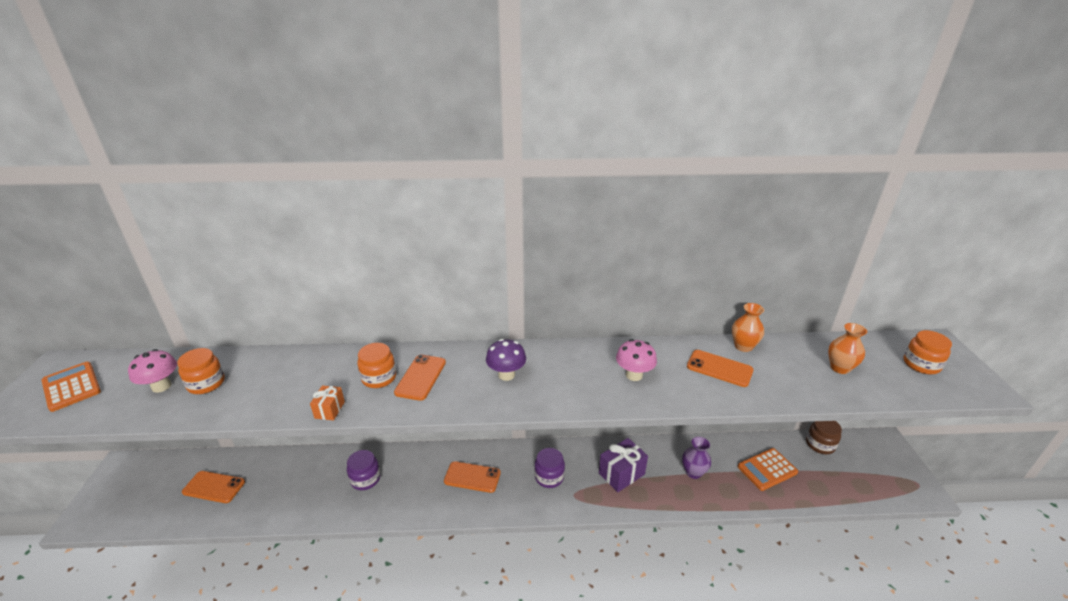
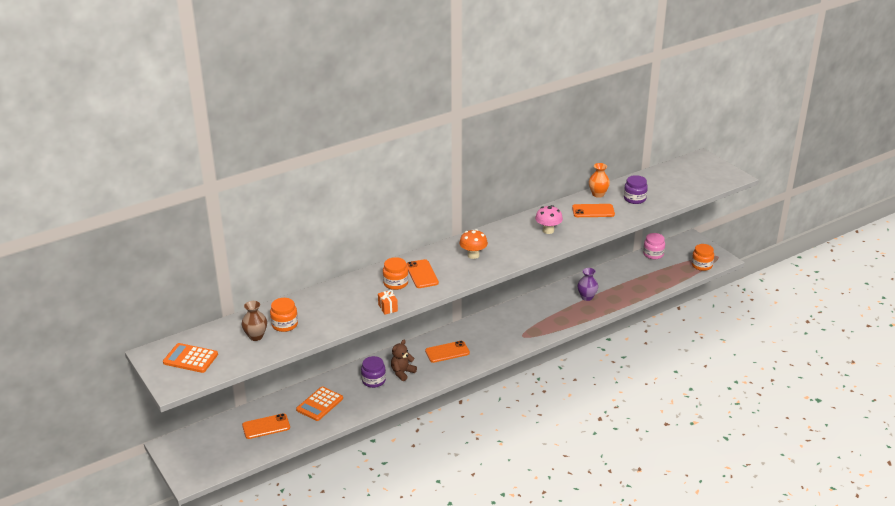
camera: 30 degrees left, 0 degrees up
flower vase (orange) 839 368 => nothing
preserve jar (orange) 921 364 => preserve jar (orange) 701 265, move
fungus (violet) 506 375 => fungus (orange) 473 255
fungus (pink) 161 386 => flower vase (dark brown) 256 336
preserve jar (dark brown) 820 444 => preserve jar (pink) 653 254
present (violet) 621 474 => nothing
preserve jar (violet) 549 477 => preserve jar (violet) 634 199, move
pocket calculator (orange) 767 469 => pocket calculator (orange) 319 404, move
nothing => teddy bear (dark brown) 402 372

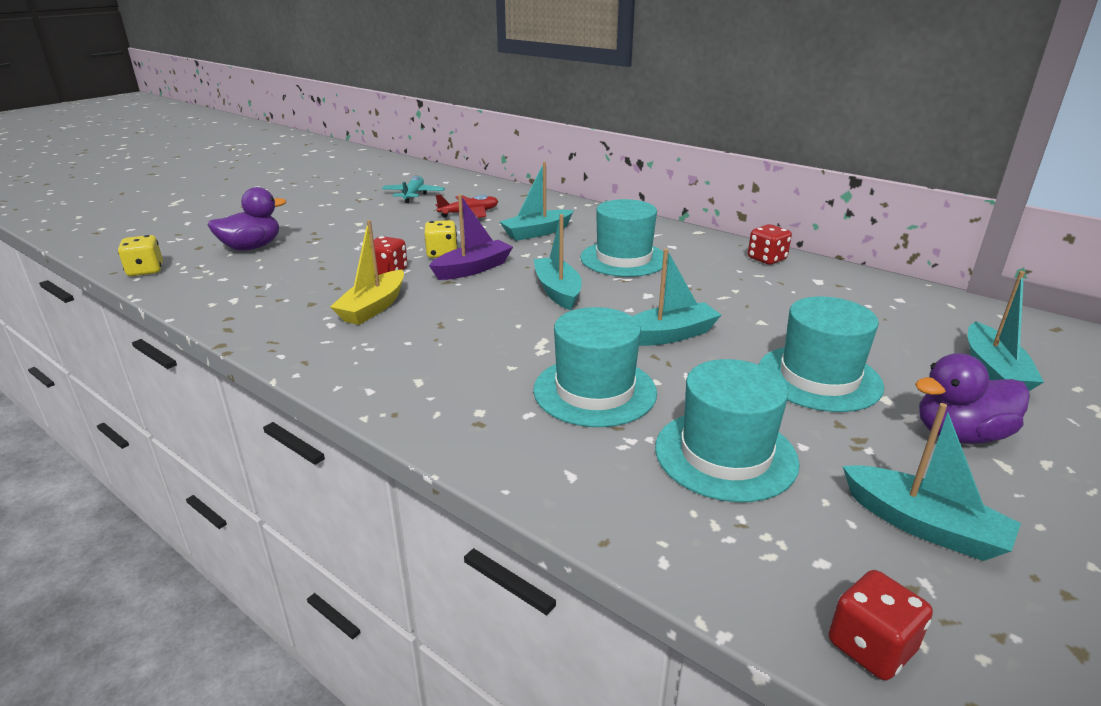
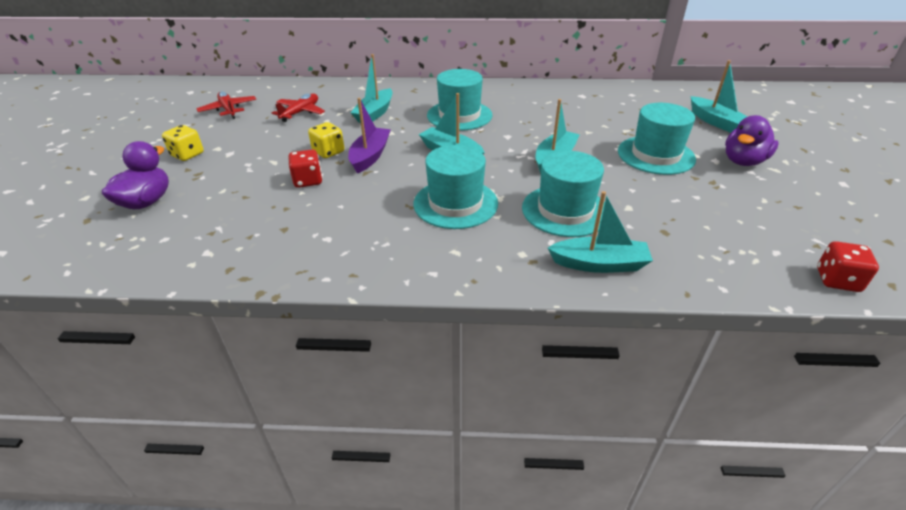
camera: 35 degrees left, 10 degrees up
aeroplane (turquoise) 413 195 => aeroplane (crimson) 228 110
boat (golden) 373 307 => nothing
game die (crimson) 767 259 => nothing
game die (golden) 145 270 => game die (golden) 187 155, move
top hat (turquoise) 725 454 => top hat (turquoise) 455 203, move
boat (turquoise) 923 525 => boat (turquoise) 599 264, move

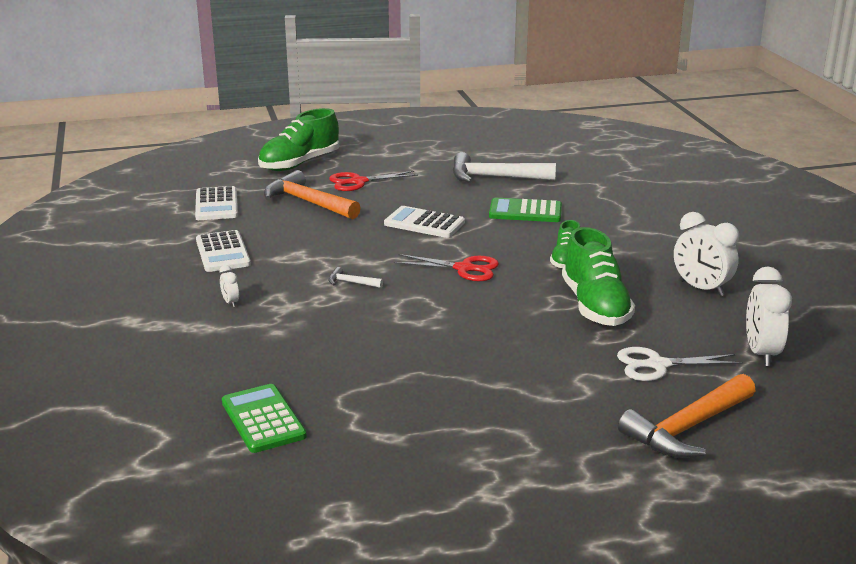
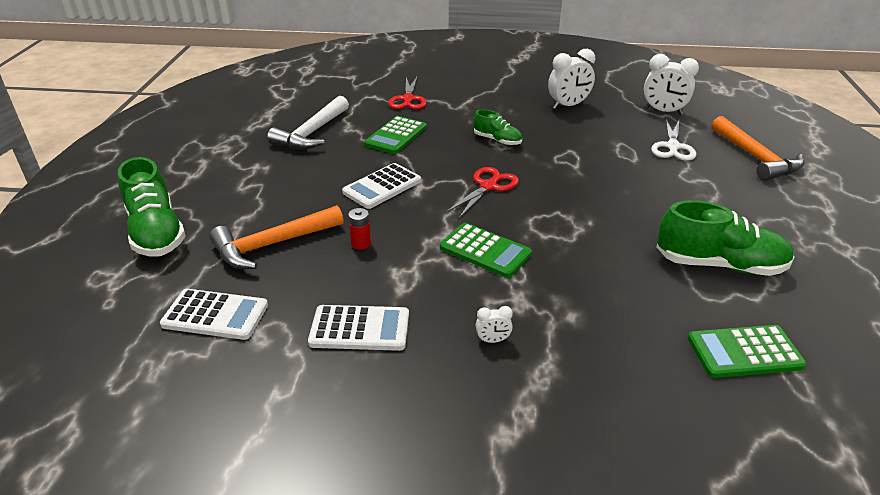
camera: 70 degrees left, 10 degrees up
pair of scissors (crimson) 358 182 => pair of scissors (crimson) 408 99, move
lace-up shoe (leaf-green) 595 306 => lace-up shoe (leaf-green) 719 264, move
claw hammer (white) 351 282 => pocket calculator (leaf-green) 485 251
nothing => AA battery (crimson) 361 243

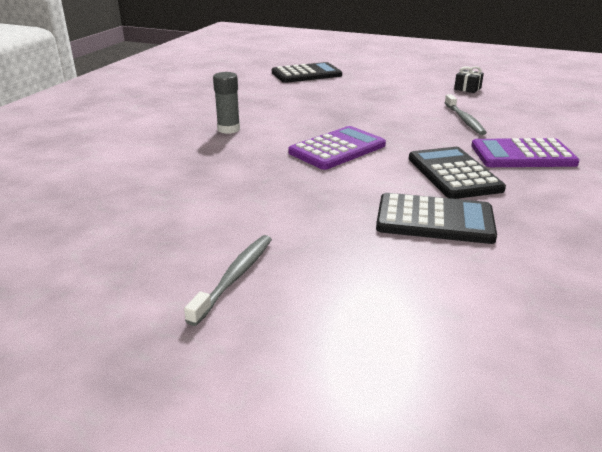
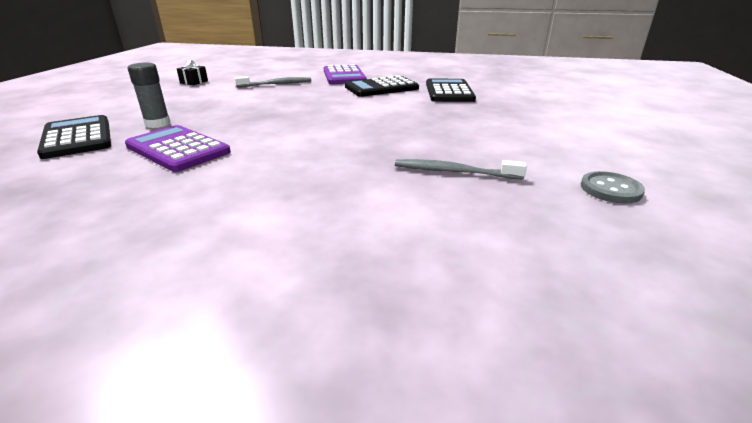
camera: 100 degrees left, 0 degrees up
stick of glue (gray) 228 129 => stick of glue (gray) 157 124, move
pocket calculator (violet) 337 149 => pocket calculator (violet) 177 149, move
tooth brush (gray) 234 277 => tooth brush (gray) 454 172, move
nothing => sewing button (gray) 610 189

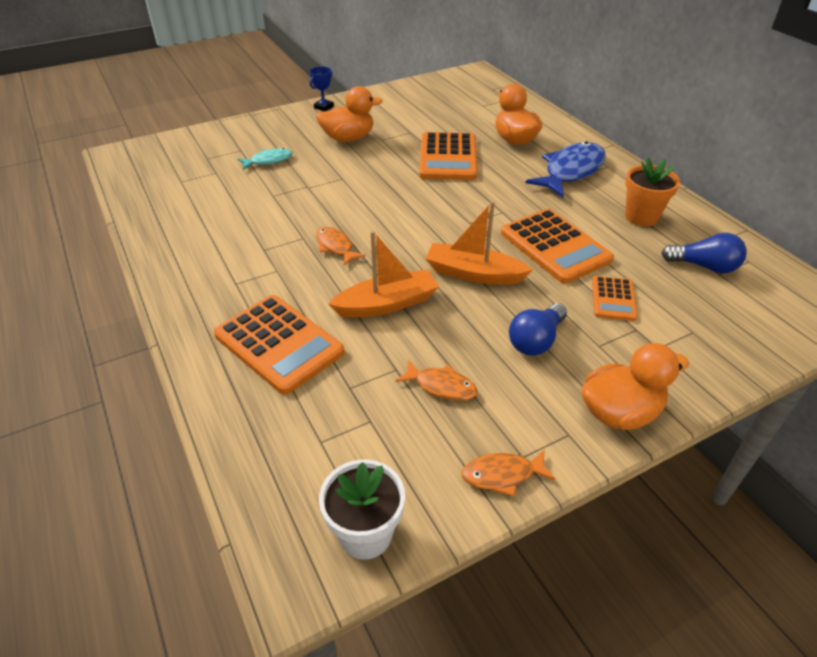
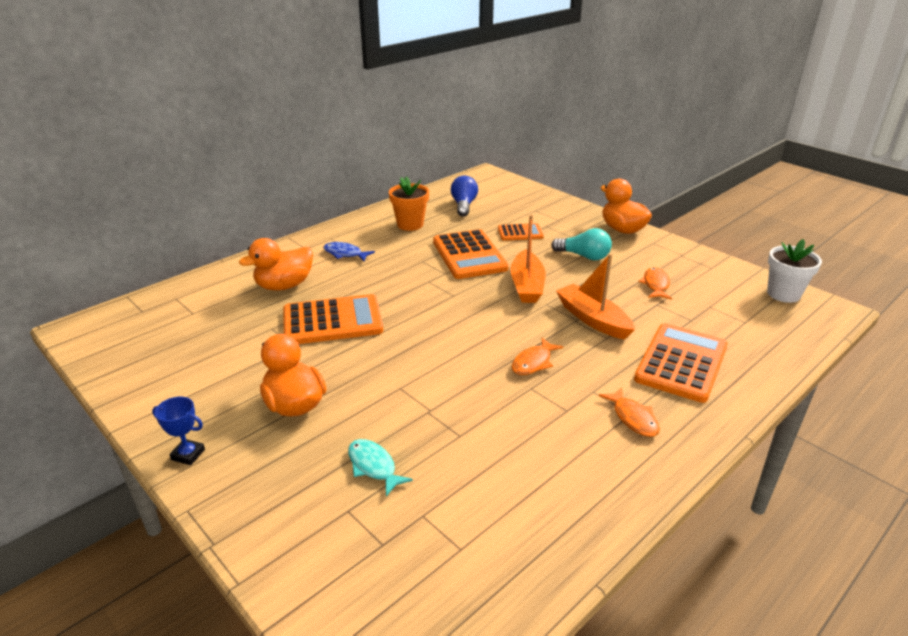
camera: 105 degrees left, 10 degrees down
fish figure (royal blue) 571 171 => fish figure (royal blue) 345 254, x0.52
pocket calculator (orange) 555 246 => pocket calculator (orange) 469 255, 120 degrees clockwise
lightbulb (royal blue) 536 340 => lightbulb (turquoise) 583 256
fish figure (orange) 502 475 => fish figure (orange) 633 418, move

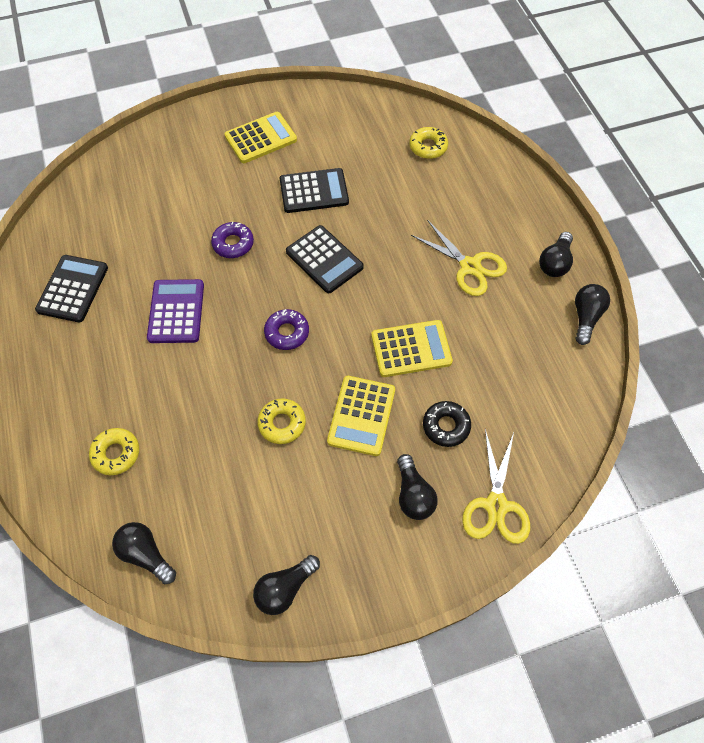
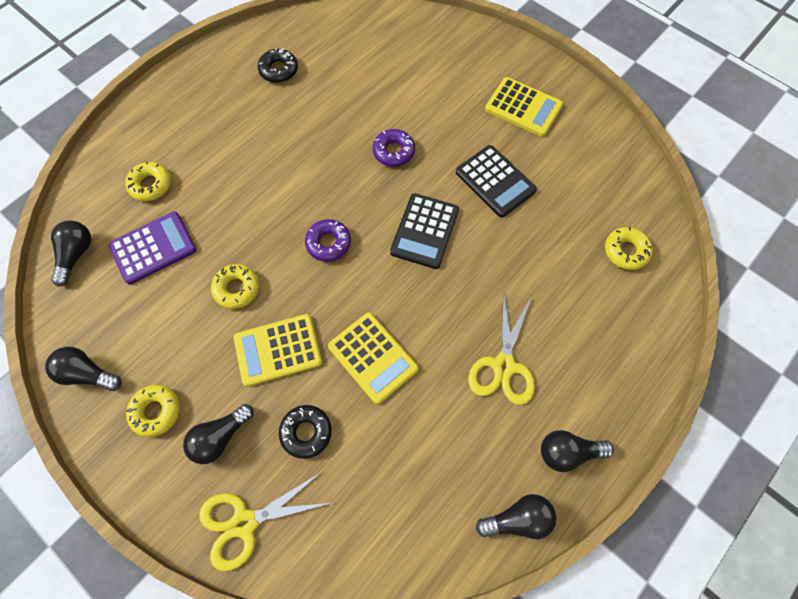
camera: 60 degrees right, 5 degrees up
pocket calculator (ebony) 73 289 => doughnut (ebony) 279 70
pocket calculator (violet) 176 311 => pocket calculator (violet) 153 248, move
nothing => doughnut (golden) 156 411

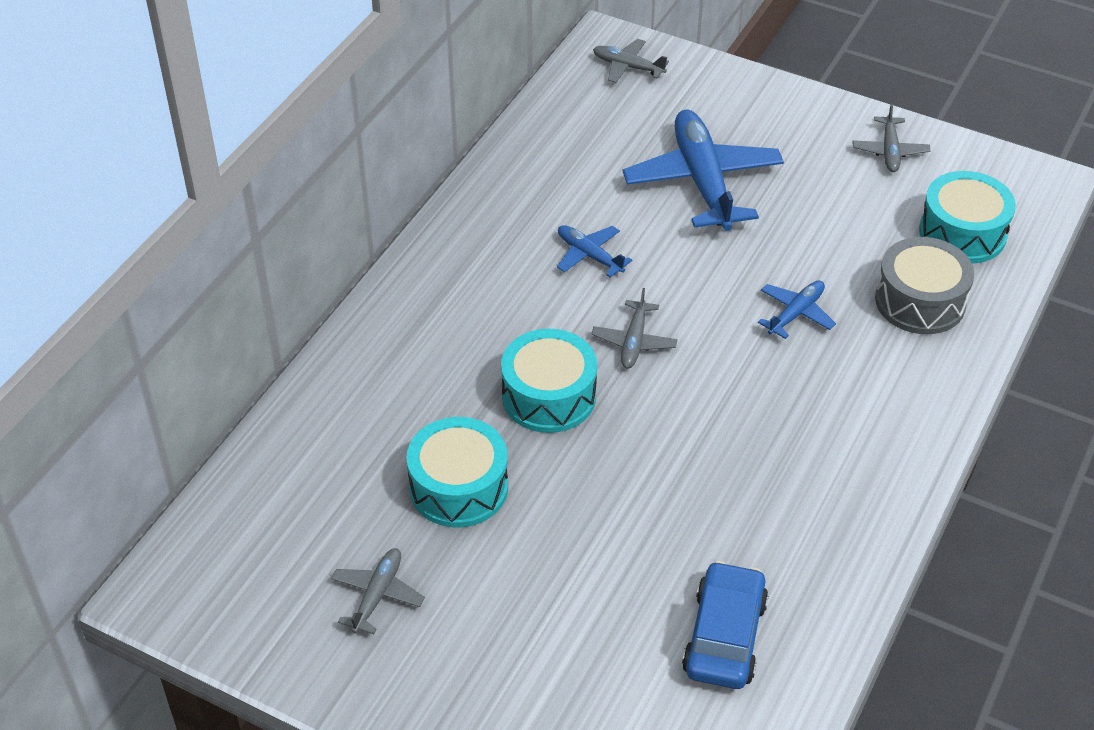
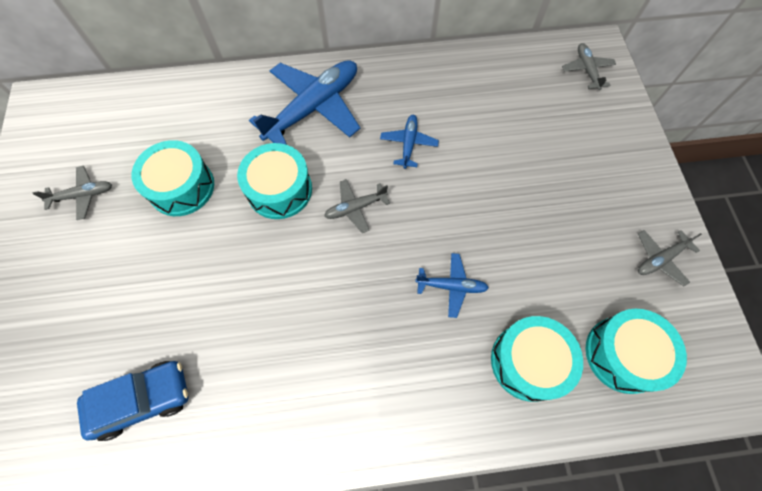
camera: 55 degrees right, 20 degrees up
aeroplane (royal blue) 702 181 => aeroplane (royal blue) 313 108, move
snare drum (gray) 920 301 => snare drum (turquoise) 528 362

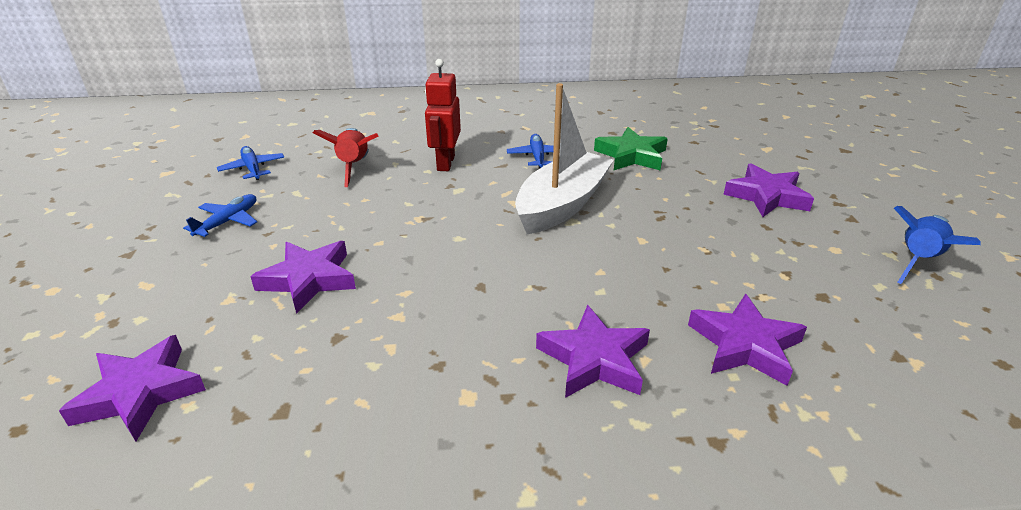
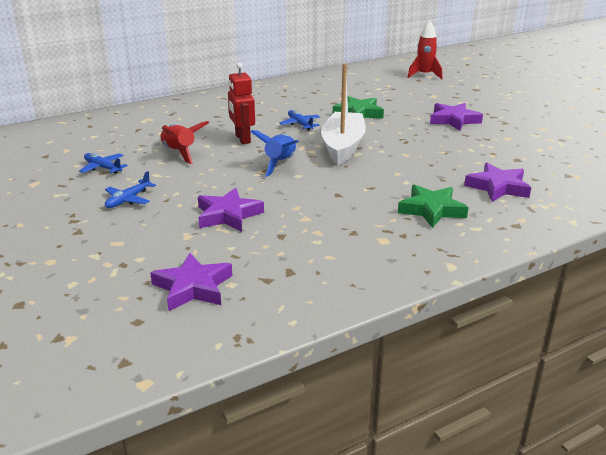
camera: 25 degrees left, 5 degrees down
aeroplane (royal blue) 228 221 => aeroplane (royal blue) 128 200, 150 degrees counterclockwise
spaceship (royal blue) 918 261 => spaceship (royal blue) 280 163, move
five-pointed star (violet) 594 359 => five-pointed star (leaf-green) 431 210
nothing => spaceship (crimson) 424 75

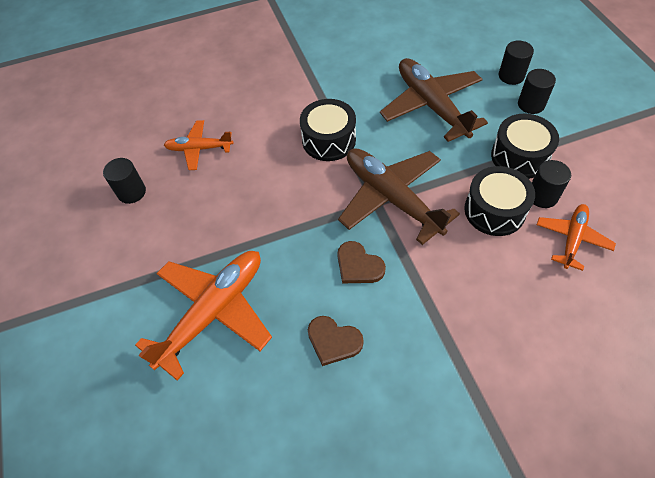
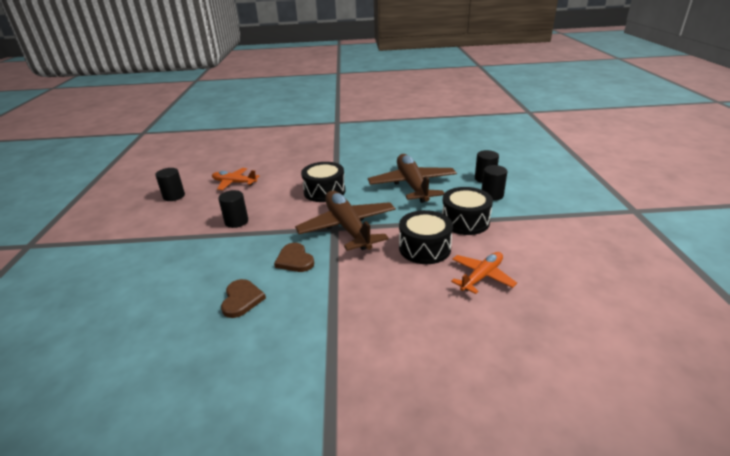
camera: 15 degrees right, 25 degrees down
cylinder shape (ebony) 542 196 => cylinder shape (ebony) 236 221, move
aeroplane (orange) 213 312 => nothing
heart shape (dark brown) 333 341 => heart shape (dark brown) 242 299, 135 degrees counterclockwise

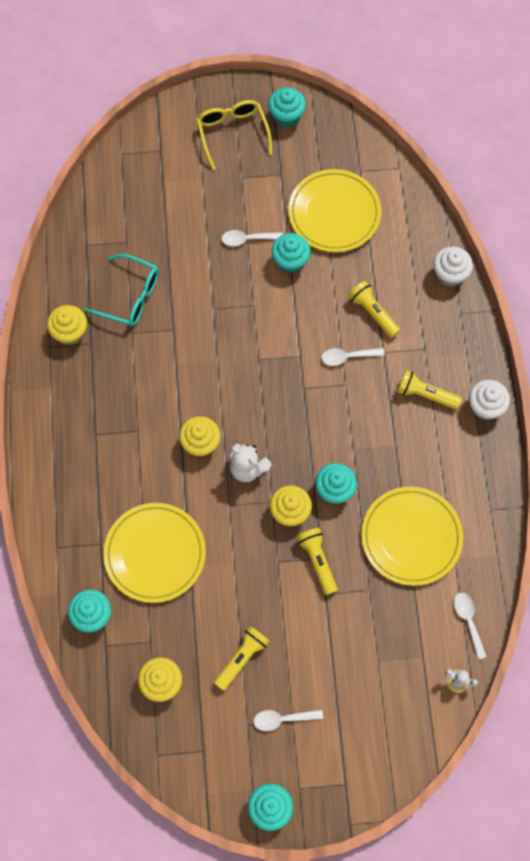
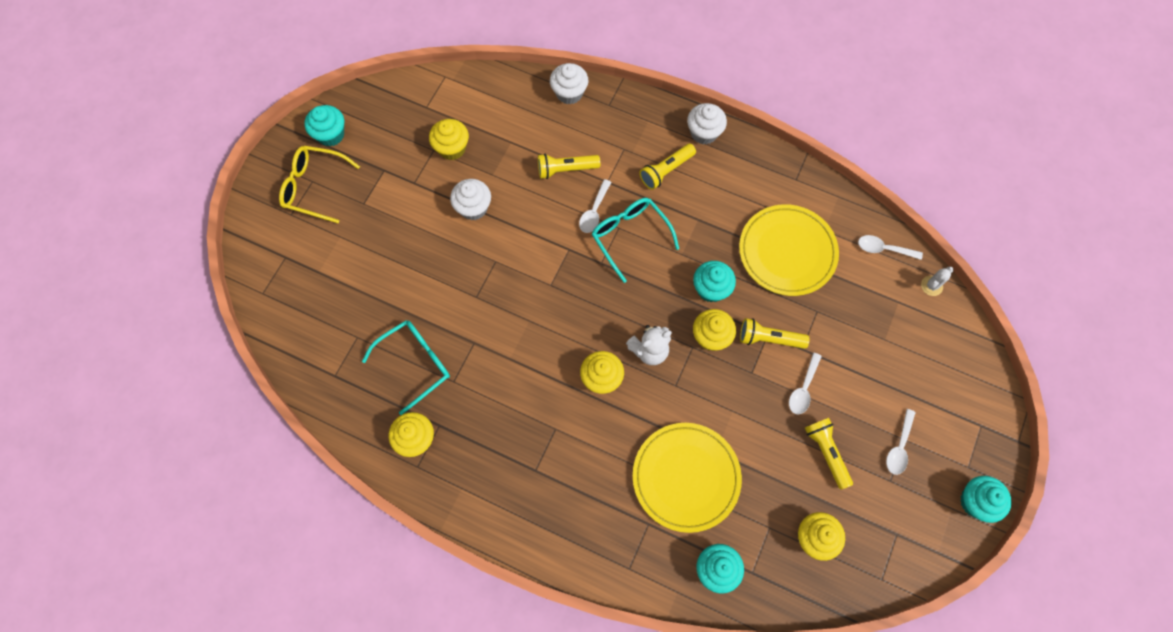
camera: 60 degrees left, 0 degrees up
dinner plate (golden) 334 213 => cupcake (golden) 452 148
teaspoon (white) 247 239 => teaspoon (white) 803 389, move
cupcake (turquoise) 290 261 => cupcake (white) 473 208
nothing => glasses (turquoise) 629 236

